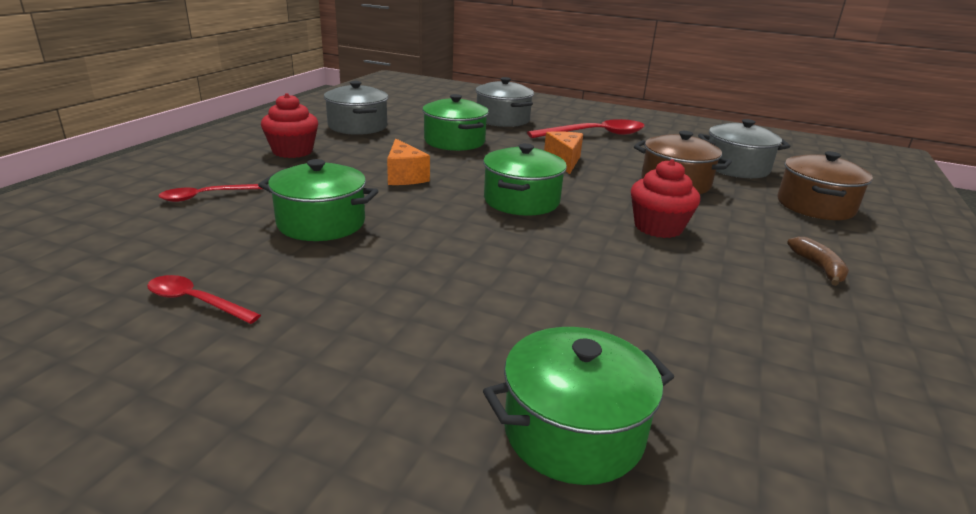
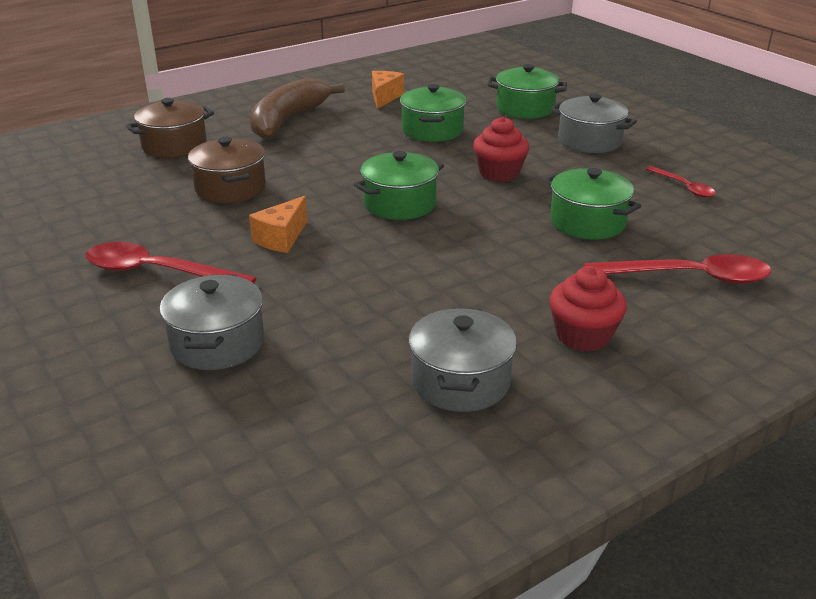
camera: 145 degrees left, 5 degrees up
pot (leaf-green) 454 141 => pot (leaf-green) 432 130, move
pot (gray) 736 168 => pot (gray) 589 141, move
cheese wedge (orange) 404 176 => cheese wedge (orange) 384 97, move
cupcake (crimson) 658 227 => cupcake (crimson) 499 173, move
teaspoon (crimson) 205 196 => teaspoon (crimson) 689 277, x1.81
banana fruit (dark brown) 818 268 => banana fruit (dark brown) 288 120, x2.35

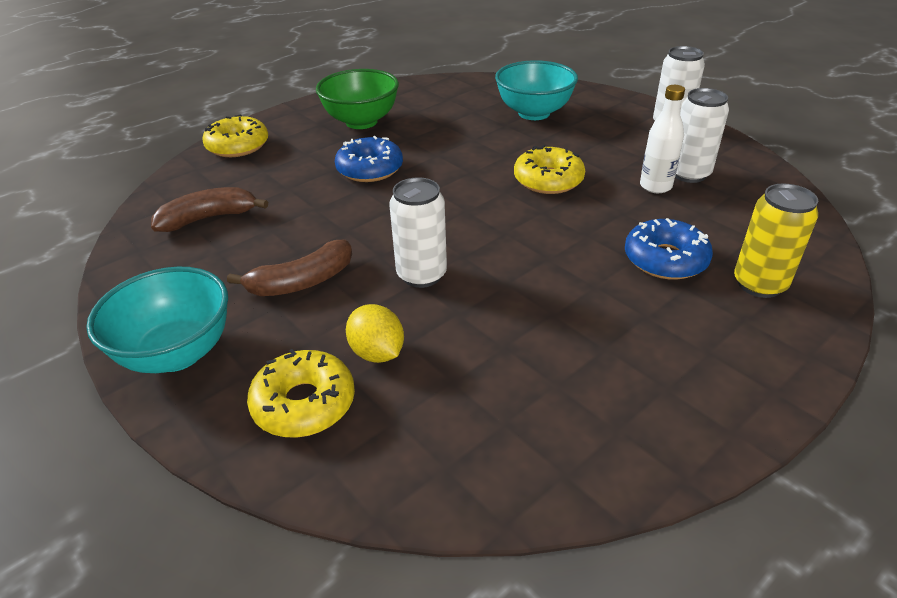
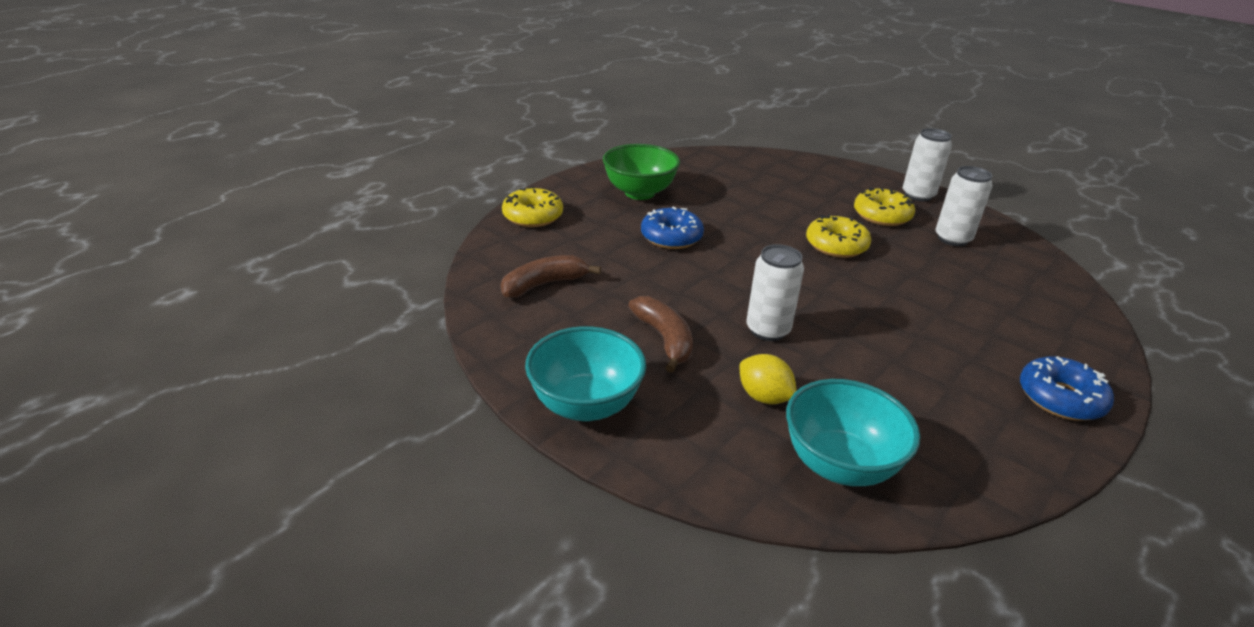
camera: 10 degrees left, 5 degrees down
serving bowl (turquoise) 534 113 => serving bowl (turquoise) 839 465, move
flask (white) 655 186 => nothing
can (golden) 759 284 => nothing
doughnut (royal blue) 665 259 => doughnut (royal blue) 1060 398, move
banana fruit (dark brown) 302 282 => banana fruit (dark brown) 664 339, 75 degrees counterclockwise
doughnut (golden) 304 403 => doughnut (golden) 882 215, move

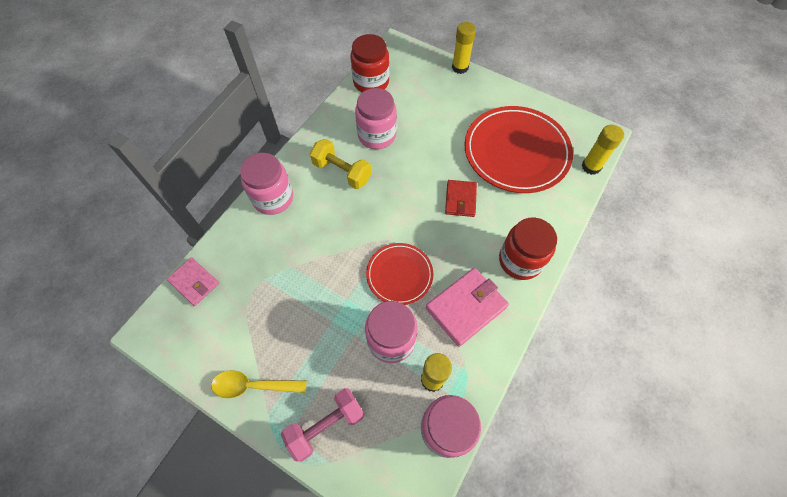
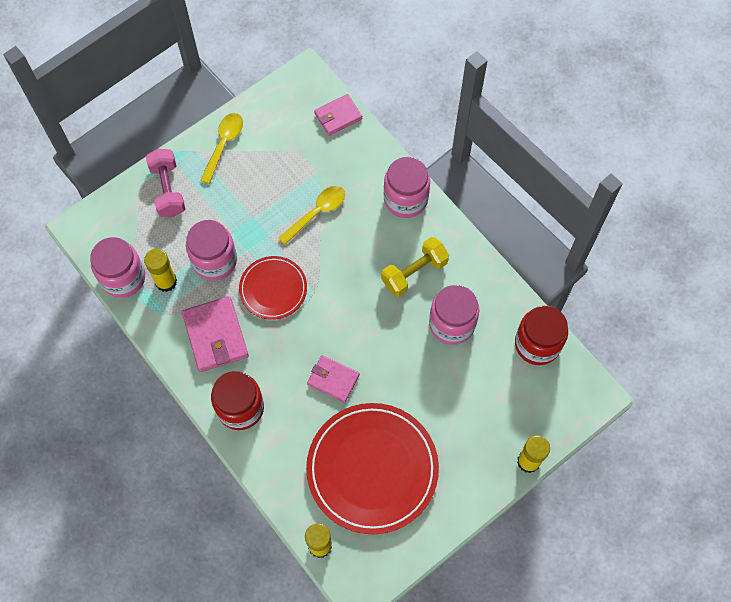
camera: 110 degrees right, 5 degrees up
card wallet (crimson) 460 200 => card wallet (pink) 333 379
nothing => teaspoon (golden) 317 213

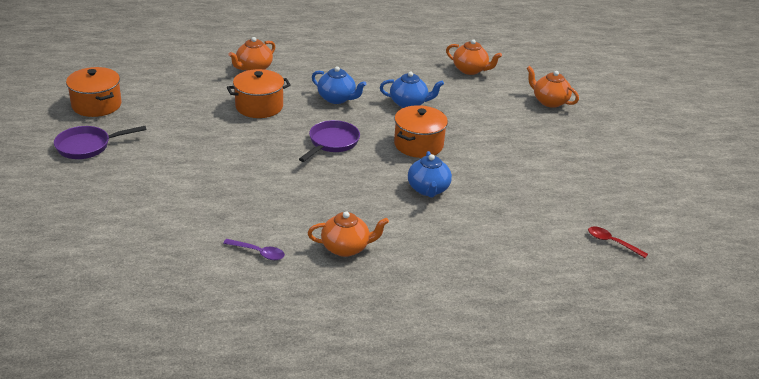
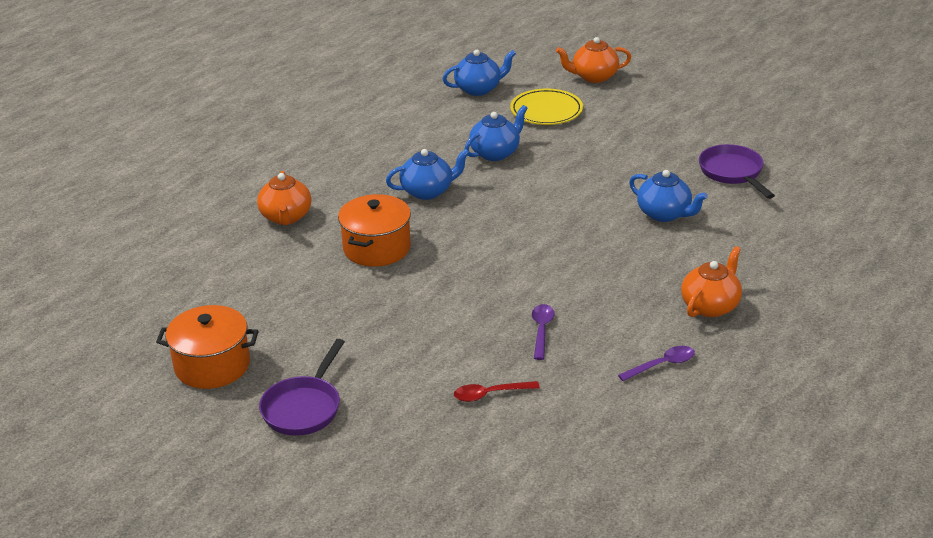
camera: 45 degrees left, 0 degrees up
china teapot (orange) 470 70 => china teapot (royal blue) 478 89
pot (orange) 418 145 => nothing
pan (violet) 332 143 => pan (violet) 733 173, move
teaspoon (crimson) 612 242 => teaspoon (crimson) 490 394, move
nothing => dinner plate (golden) 546 111
nothing => teaspoon (violet) 541 330

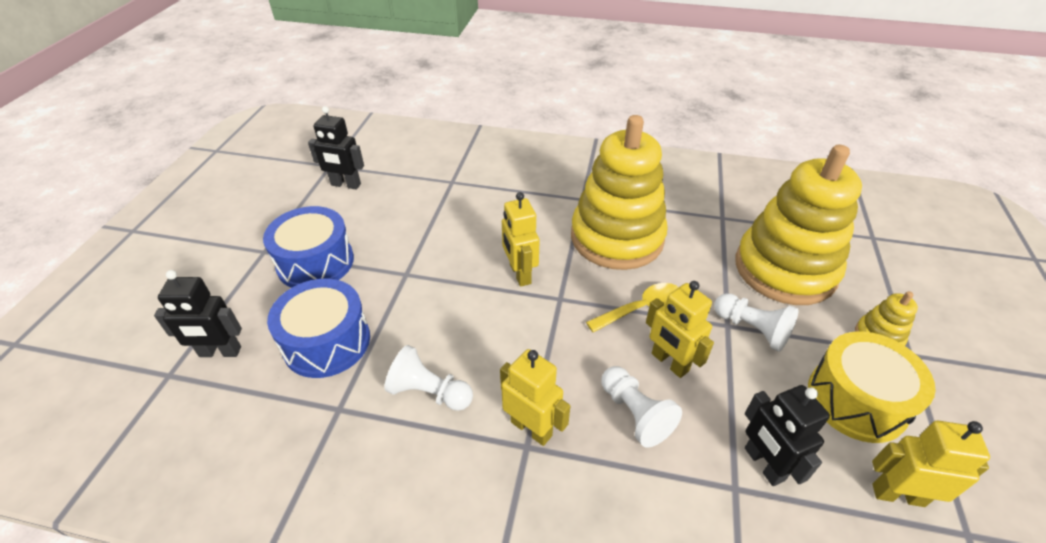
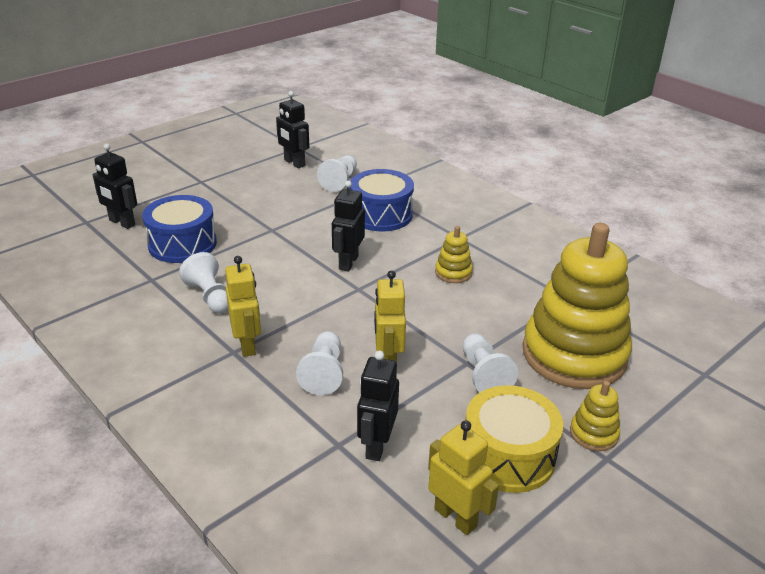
camera: 35 degrees right, 10 degrees down
stacking rings (golden) 616 238 => stacking rings (golden) 453 273, x0.41
robot figure (golden) 519 274 => robot figure (ebony) 348 262
snare drum (royal blue) 315 262 => snare drum (royal blue) 381 215, move
teaspoon (golden) 641 308 => nothing
nothing => pawn (white) 339 181

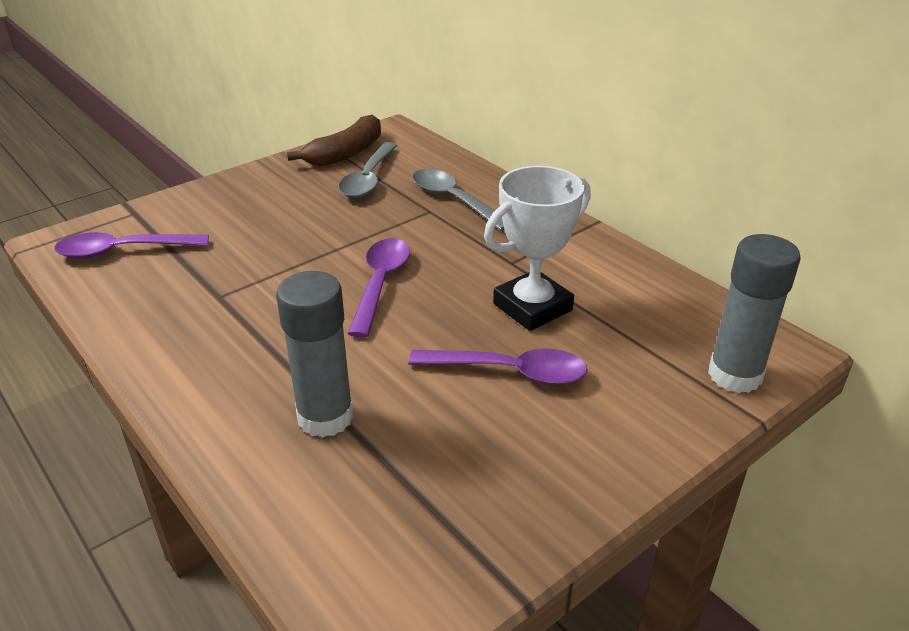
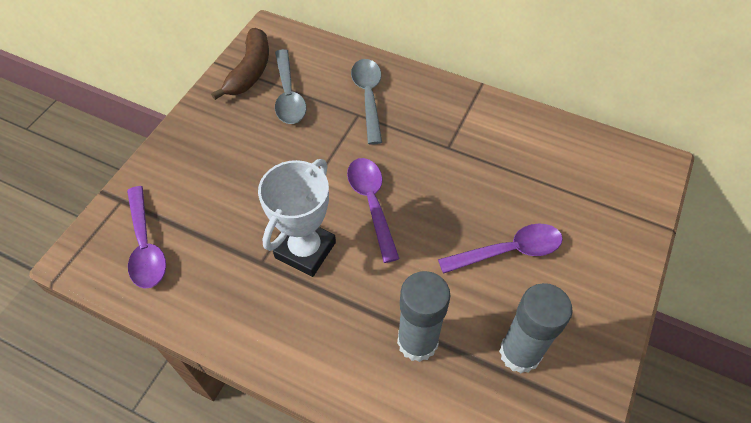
camera: 25 degrees left, 20 degrees up
trophy (white) 532 307 => trophy (white) 305 250, move
teaspoon (gray) 453 200 => teaspoon (gray) 368 97, 60 degrees clockwise
teaspoon (violet) 123 251 => teaspoon (violet) 146 246, 75 degrees counterclockwise
stick of glue (gray) 735 375 => stick of glue (gray) 519 353, move

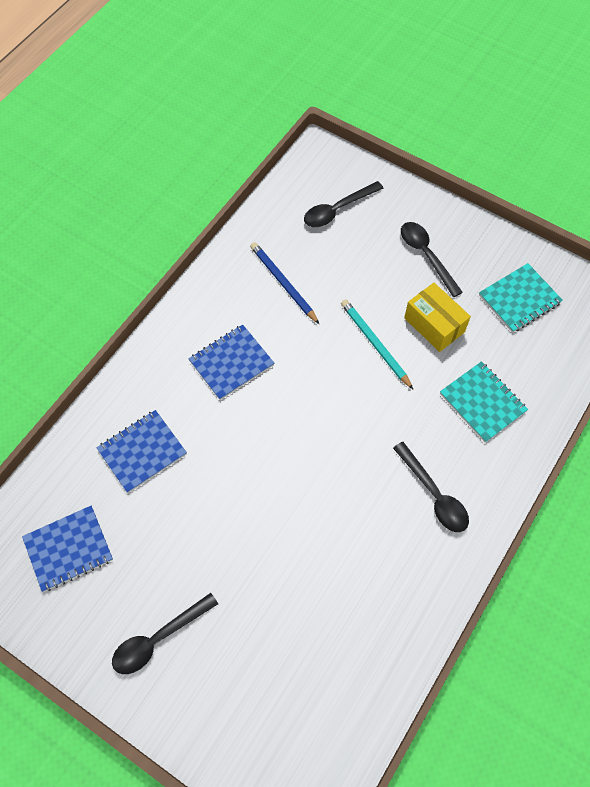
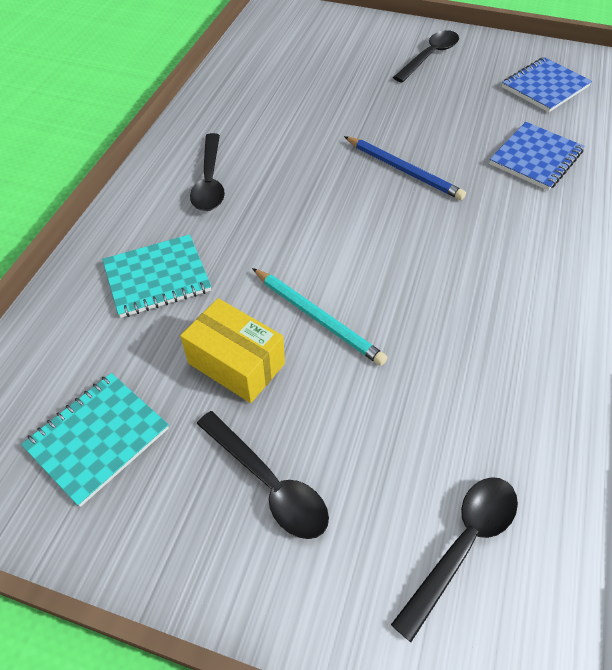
camera: 165 degrees right, 10 degrees down
wooden pencil (royal blue) 283 283 => wooden pencil (royal blue) 404 170, move
exercise book (royal blue) 231 363 => nothing
exercise book (turquoise) 482 402 => exercise book (turquoise) 157 278, 60 degrees counterclockwise
teaspoon (ebony) 434 494 => teaspoon (ebony) 209 181, 135 degrees counterclockwise

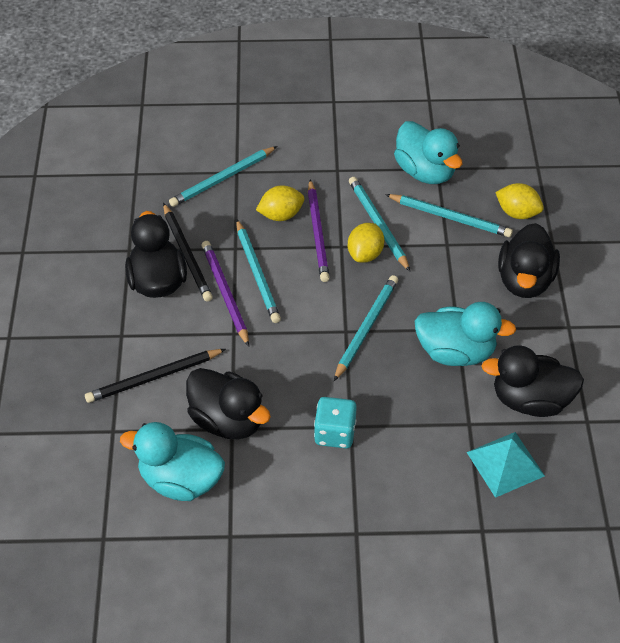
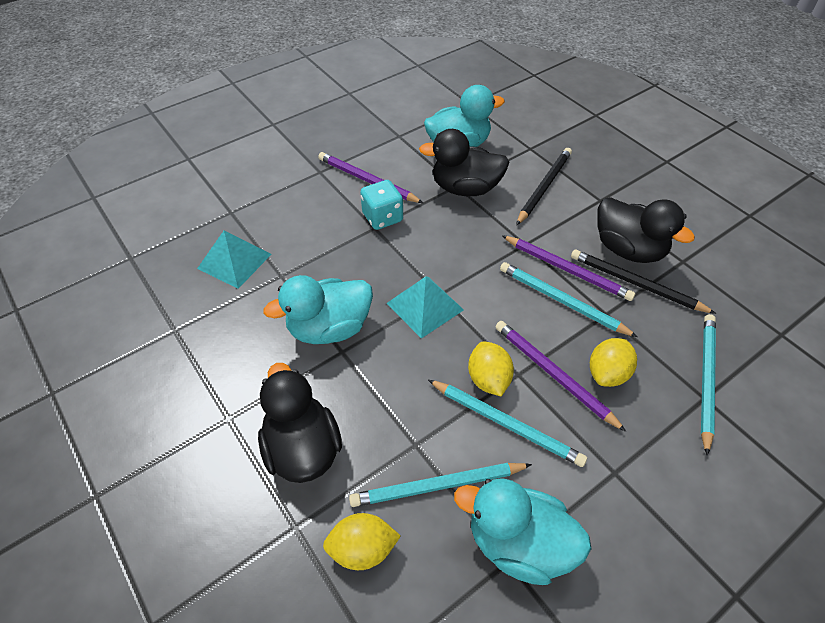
camera: 145 degrees right, 0 degrees up
wooden pencil (turquoise) 366 328 => solid pyramid (turquoise) 425 306
toy duck (ebony) 530 400 => nothing
nothing => wooden pencil (violet) 367 180

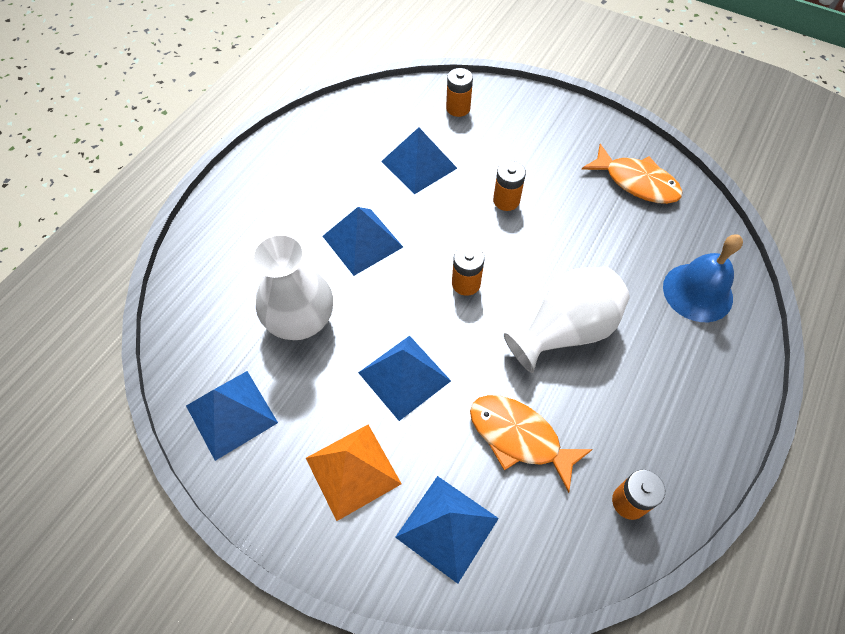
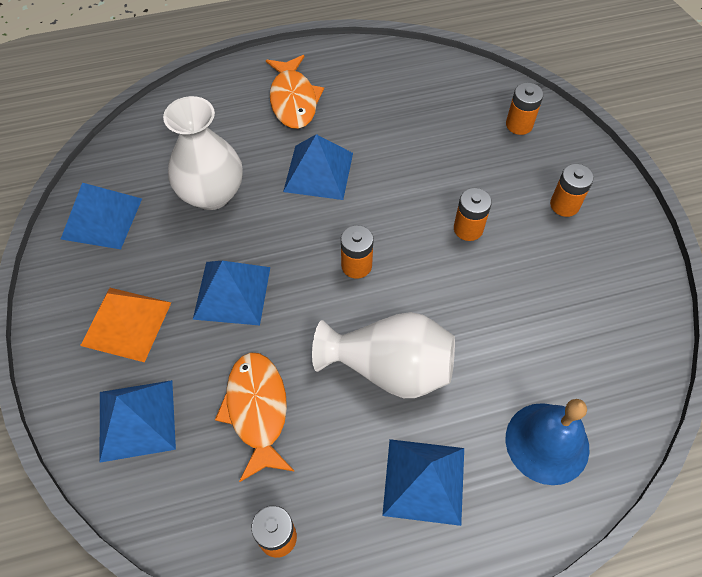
camera: 45 degrees right, 0 degrees up
solid pyramid (royal blue) 419 164 => solid pyramid (royal blue) 424 481, move
fish figure (orange) 636 182 => fish figure (orange) 293 100, move
nothing => AA battery (orange) 564 205

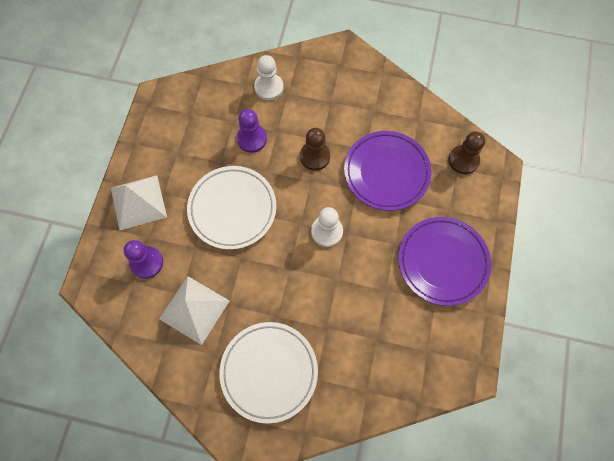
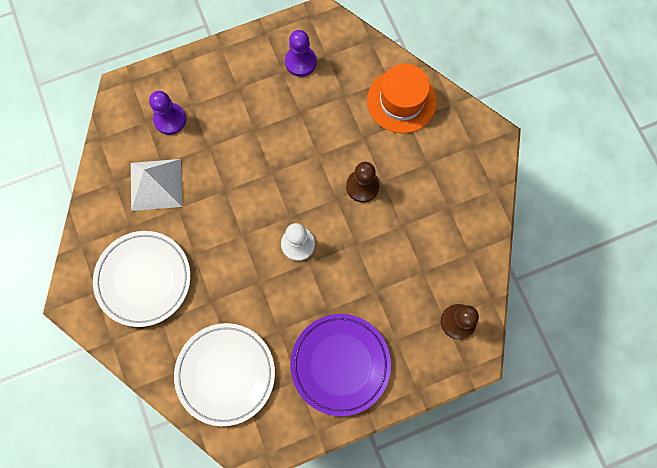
camera: 55 degrees right, 5 degrees up
pawn (white) 269 87 => top hat (orange) 401 101
pawn (violet) 252 139 => pawn (violet) 300 62, move
dinner plate (violet) 386 172 => nothing
dinner plate (white) 232 209 => dinner plate (white) 225 374, move
solid pyramid (white) 138 202 => nothing

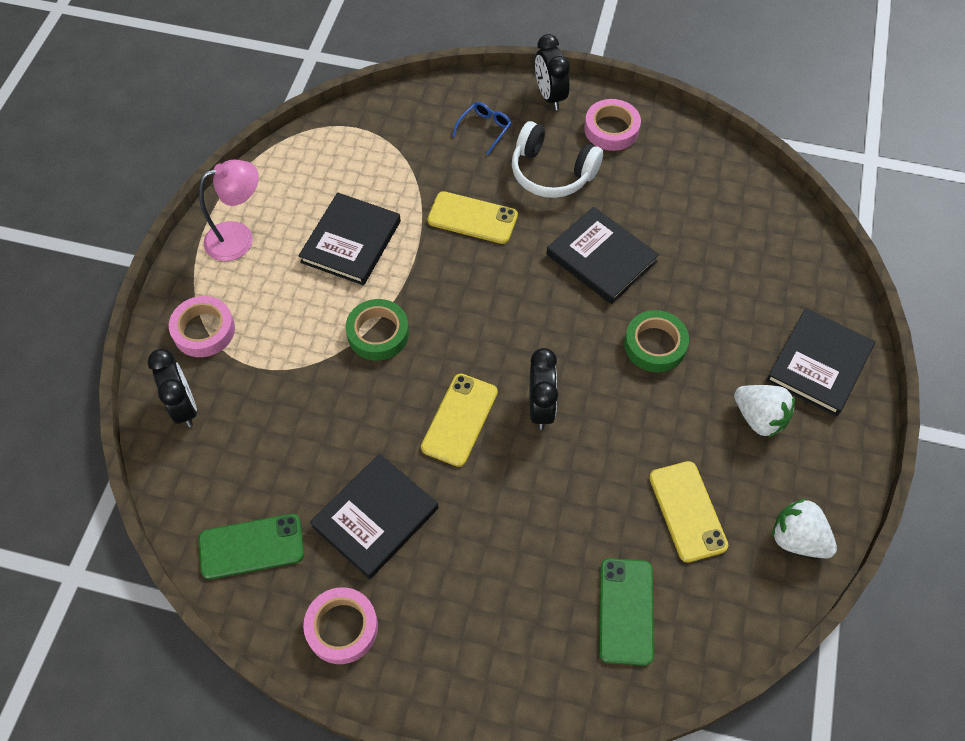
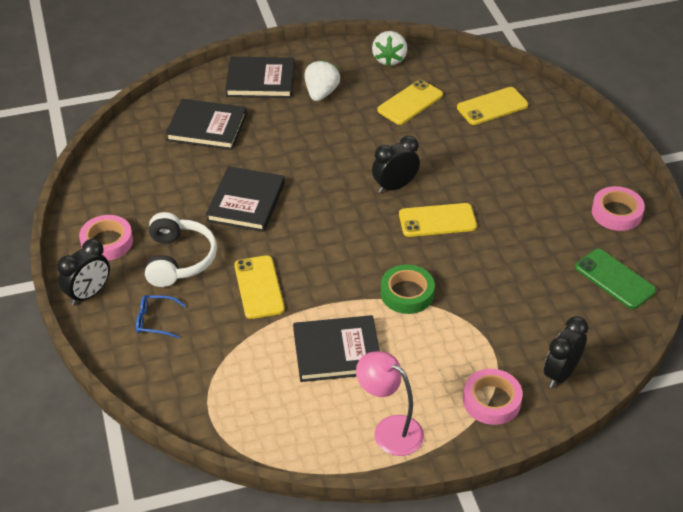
camera: 120 degrees left, 15 degrees down
roll of tape (leaf-green) 655 345 => nothing
book (ebony) 375 517 => book (ebony) 207 127, move
mobile phone (leaf-green) 626 611 => mobile phone (golden) 492 106

